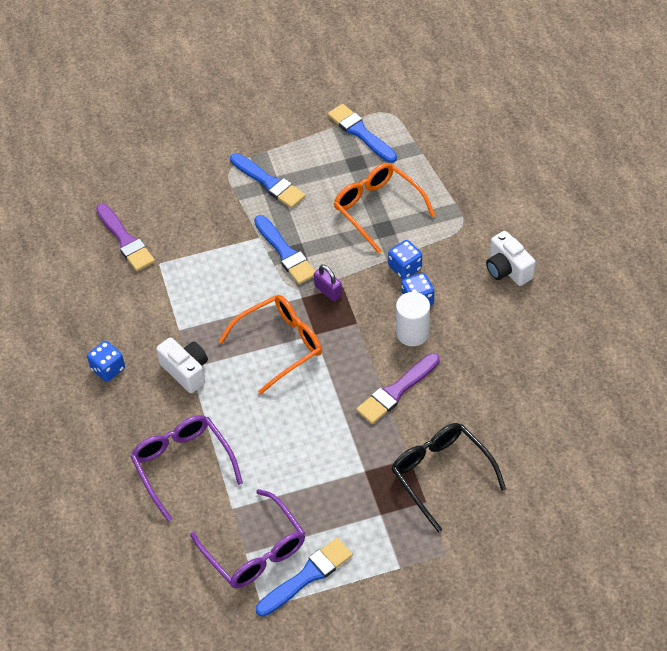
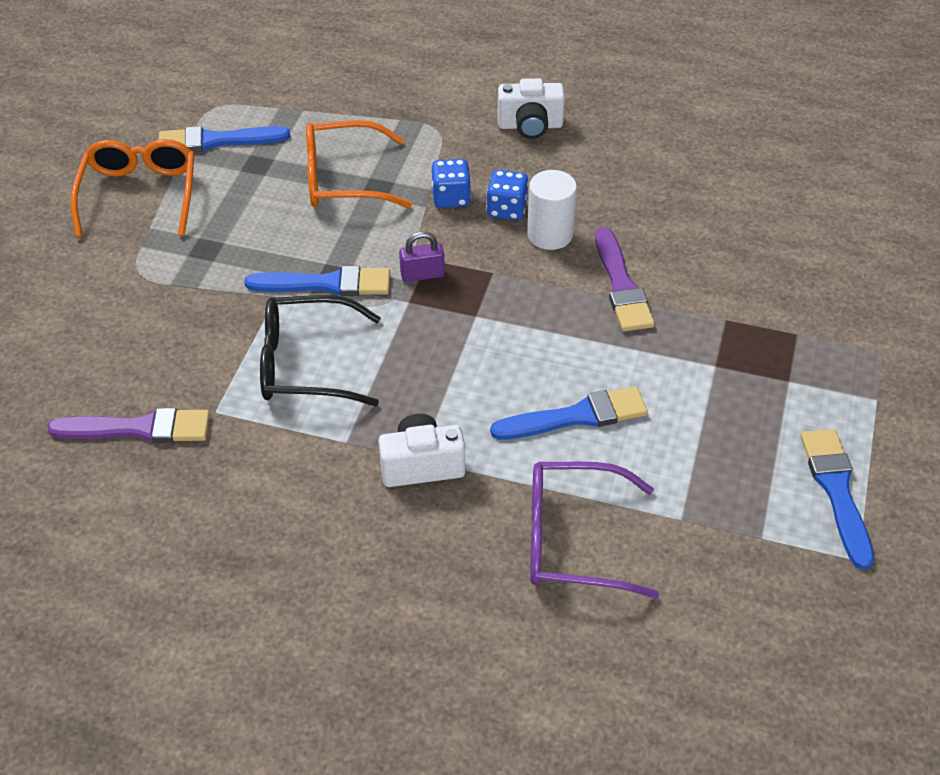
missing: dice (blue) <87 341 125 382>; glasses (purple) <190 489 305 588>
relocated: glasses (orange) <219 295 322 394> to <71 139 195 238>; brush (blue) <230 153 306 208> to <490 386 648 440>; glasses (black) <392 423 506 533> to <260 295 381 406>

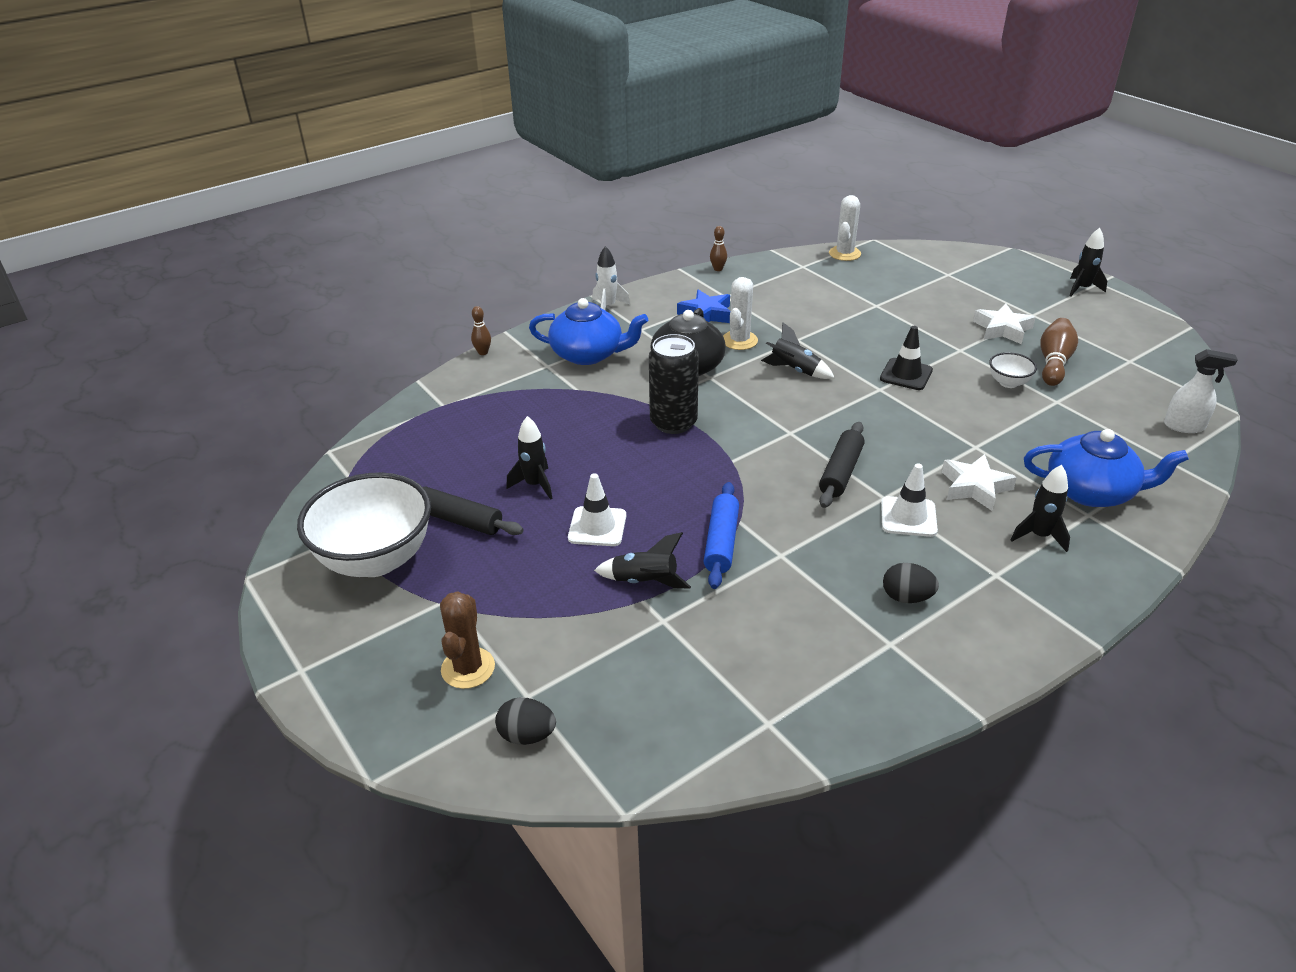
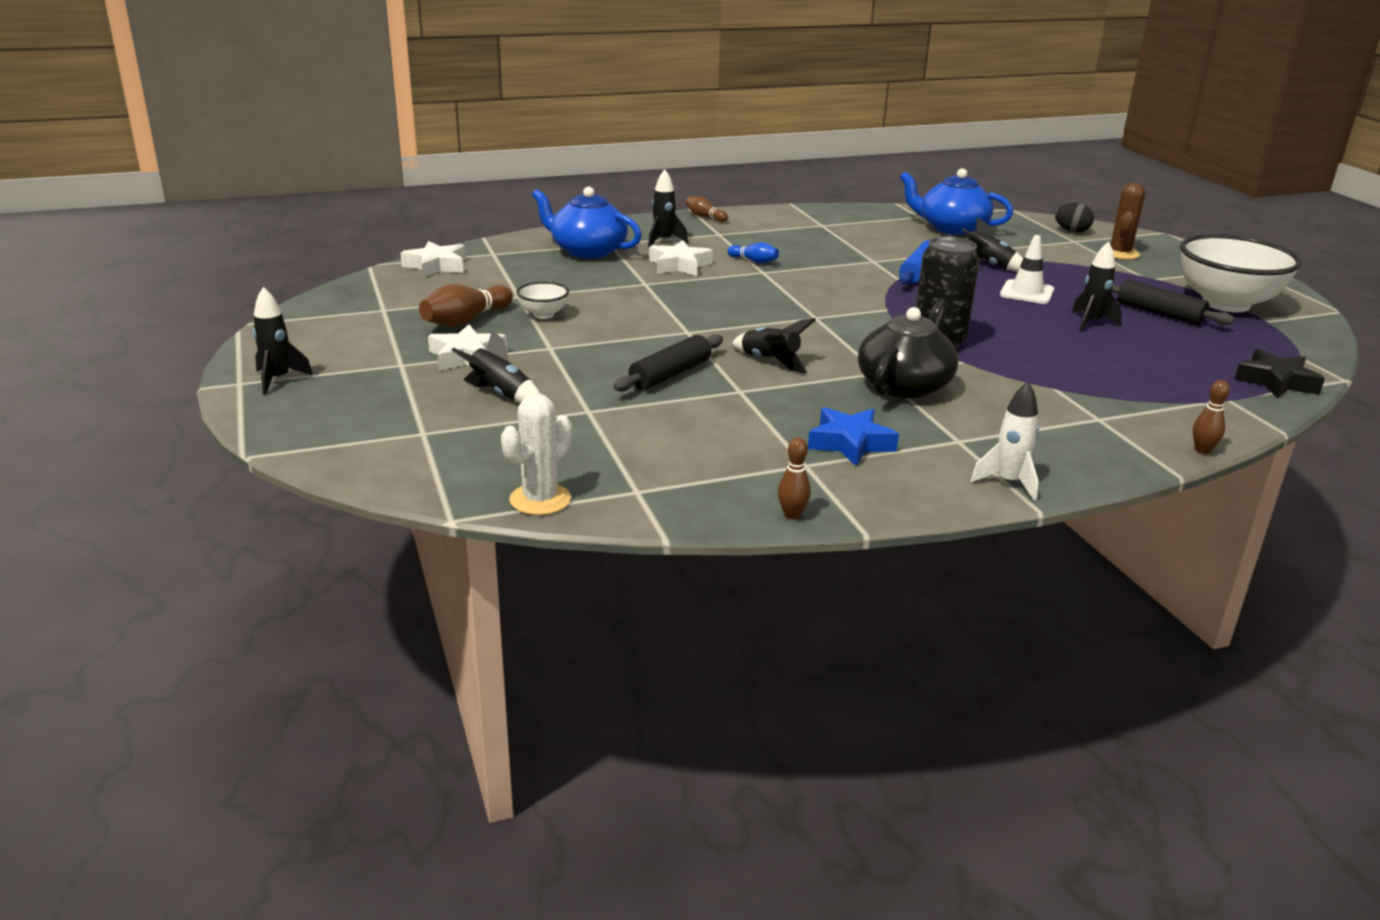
missing: cactus (white) <723 277 758 350>; traffic cone (black) <880 326 933 390>; egg (black) <883 563 939 603>
appeared: rocket (black) <452 329 541 403>; bowling pin (brown) <686 197 728 222>; star (black) <1234 349 1325 398>
relocated: teapot (blue) <529 298 648 365> to <900 168 1013 235>; rolling pin (black) <819 422 864 508> to <613 334 723 392>
exchanged: traffic cone (white) <881 463 938 537> to bowling pin (blue) <727 242 779 264>; spray bottle (white) <1164 349 1238 433> to star (white) <401 241 466 278>

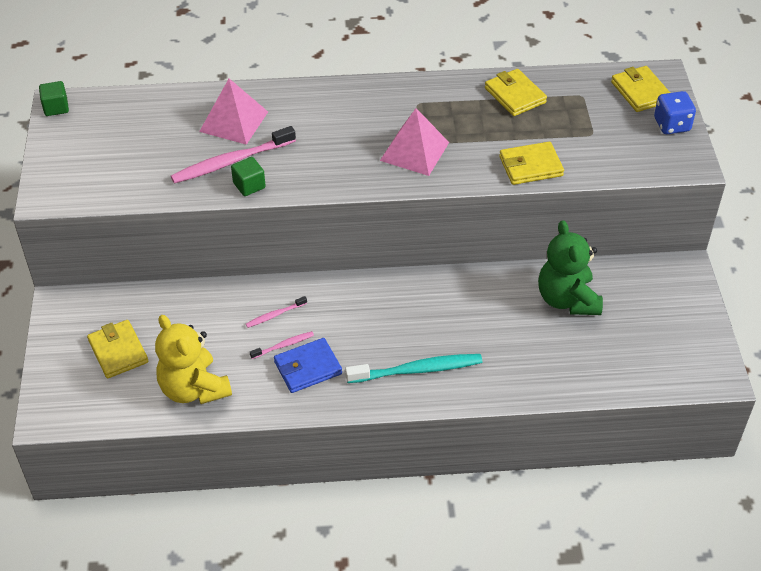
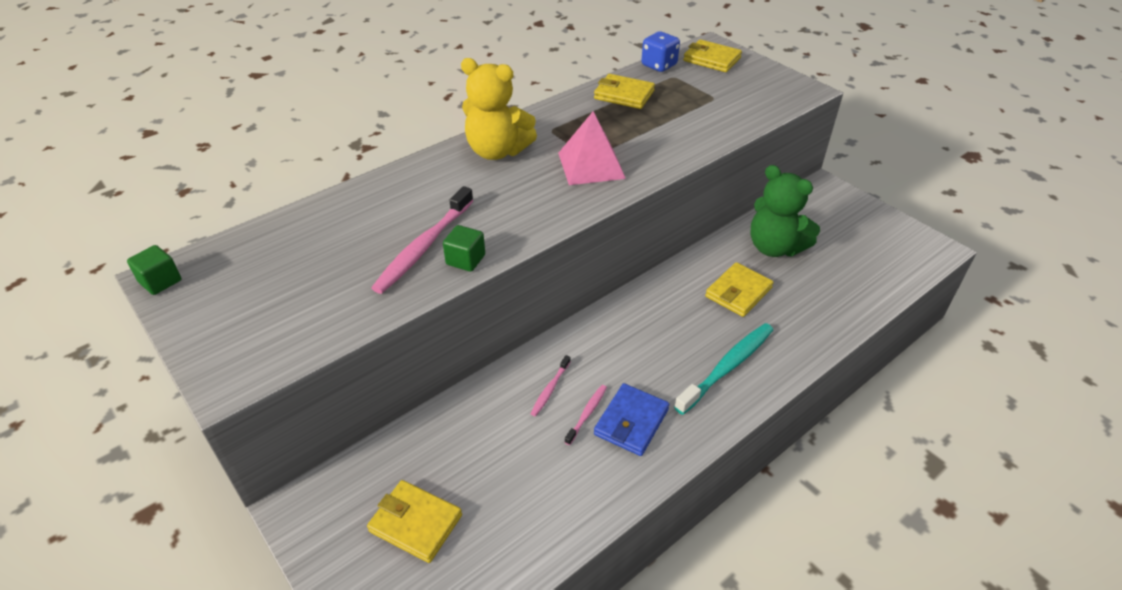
missing: pyramid (pink) <199 79 268 145>
relocated: teddy bear (yellow) <155 315 232 404> to <461 58 537 160>; wallet (yellow) <499 142 564 185> to <705 262 774 317>; dice (blue) <654 91 696 134> to <641 31 680 72>

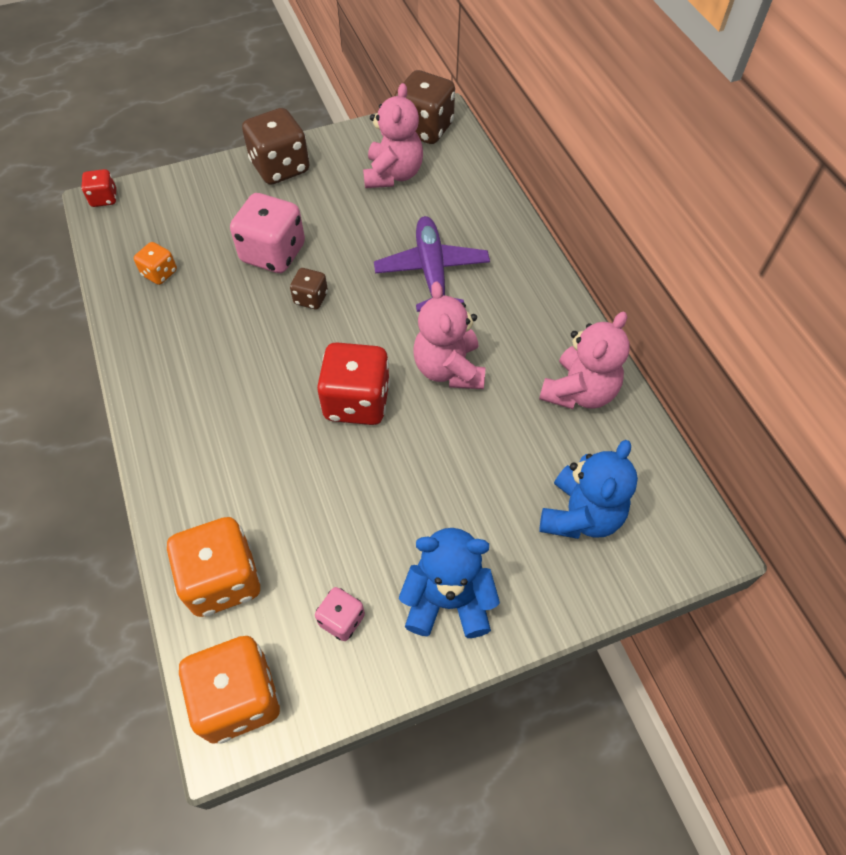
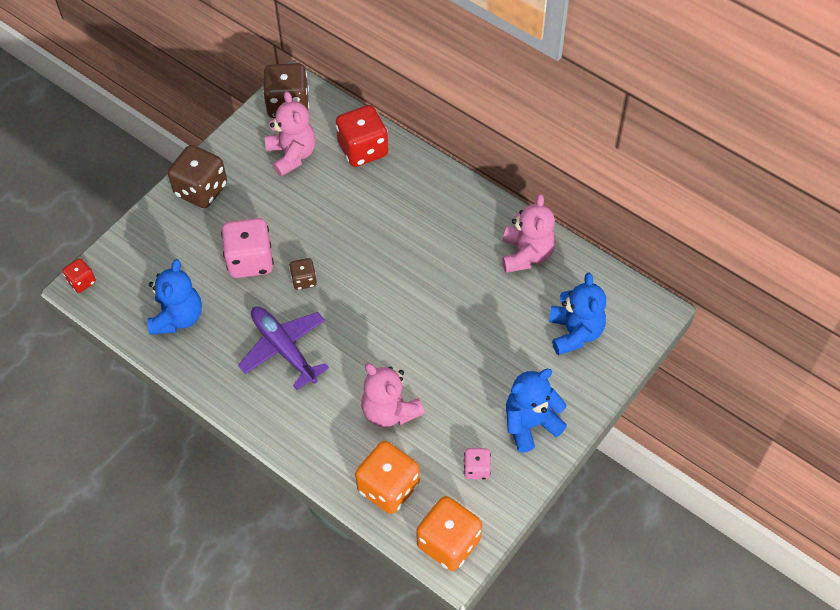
relocated: dice (red) <317 342 390 425> to <336 105 388 167>; plane (purple) <374 216 490 312> to <238 306 329 390>; teddy bear (pink) <413 282 485 389> to <361 363 425 427>
exchanged: dice (orange) <134 242 177 285> to teddy bear (blue) <147 259 202 335>

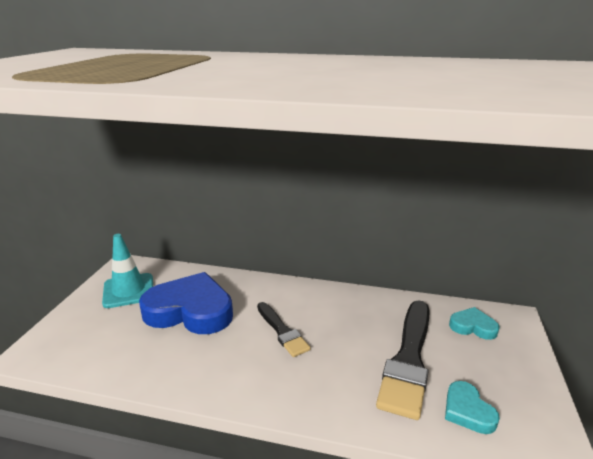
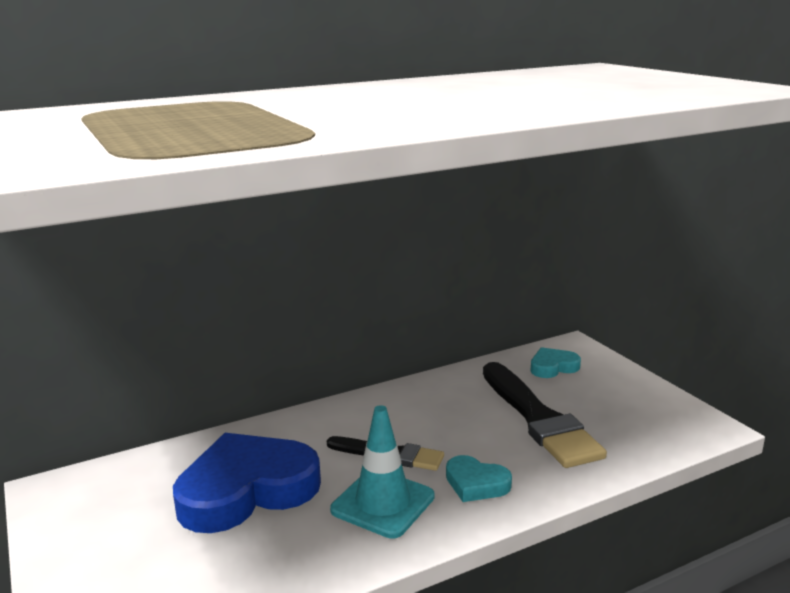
relocated: traffic cone (turquoise) <102 234 153 308> to <330 405 435 539>; heart (turquoise) <445 381 500 434> to <446 455 512 502>

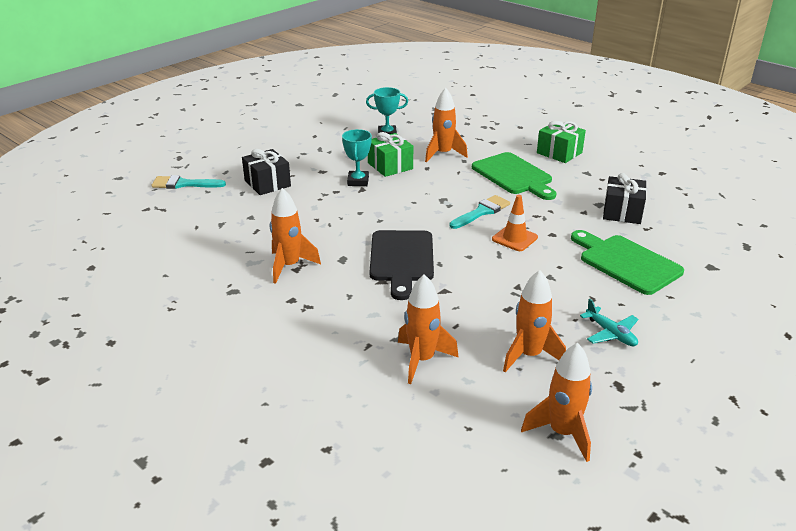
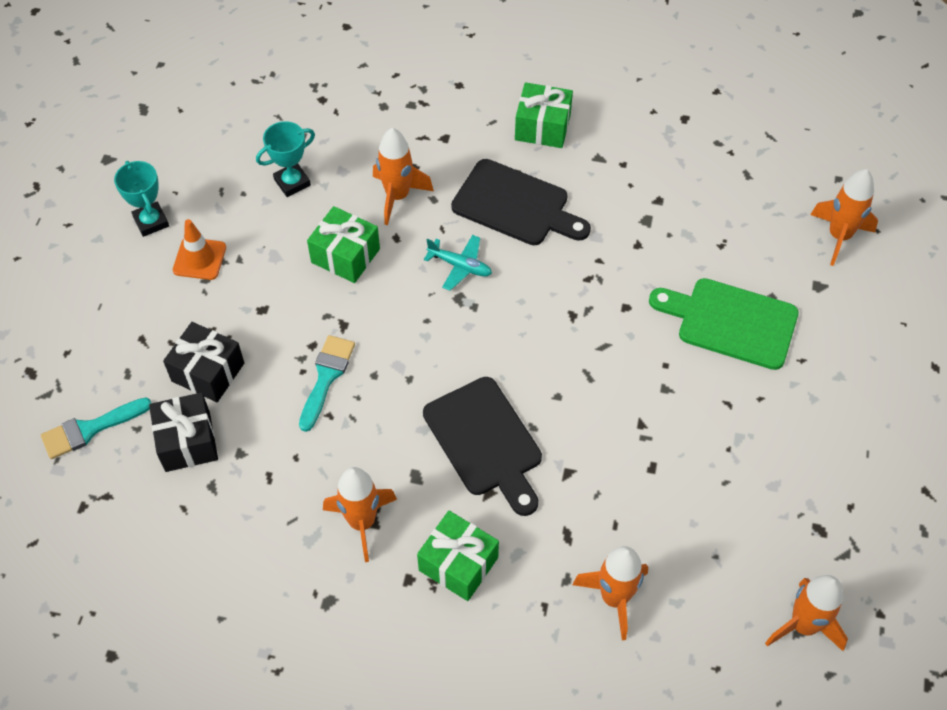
appeared: gift (green) <417 511 499 601>
relocated: trophy (turquoise) <342 129 372 186> to <114 161 169 237>; brush (turquoise) <449 195 510 229> to <299 335 355 432>; traffic cone (orange) <492 195 538 251> to <173 219 226 280>; rocket (orange) <503 270 566 372> to <810 169 878 266>; plane (turquoise) <580 299 639 346> to <424 235 492 291>; gift (black) <603 173 647 224> to <149 392 218 472>
colour: cutting board (green) <472 152 557 200> to cutting board (black) <451 159 591 245>

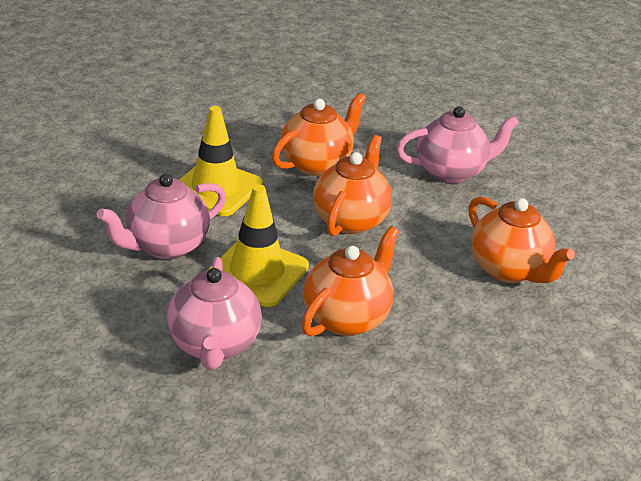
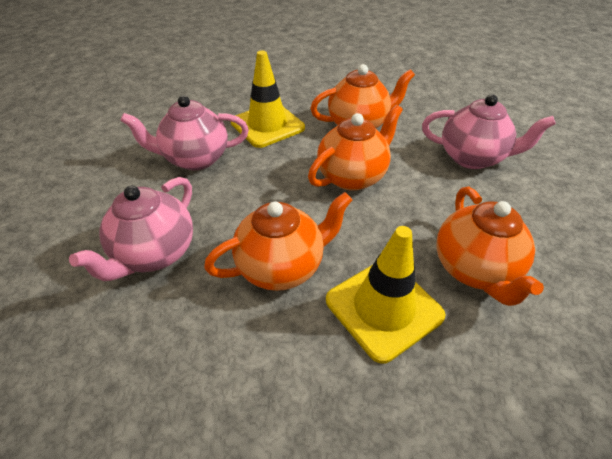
relocated: traffic cone (yellow) <207 185 309 307> to <326 226 445 363>

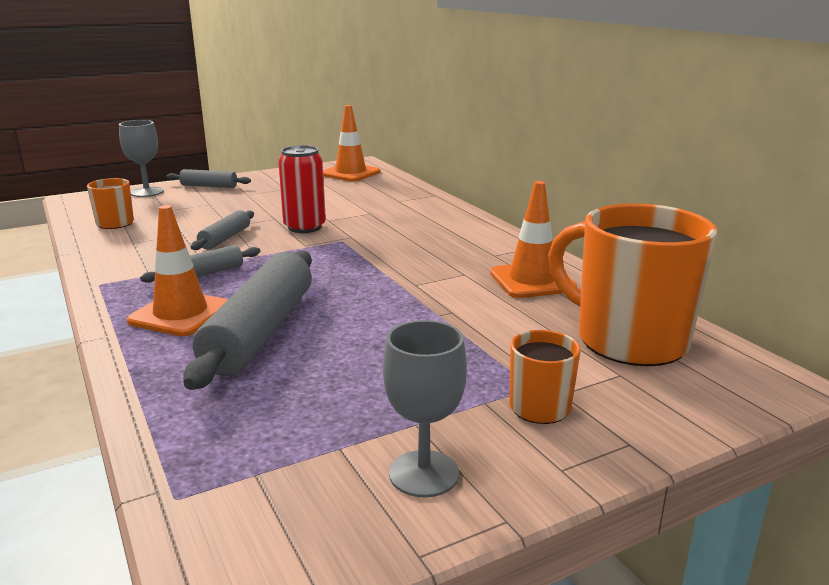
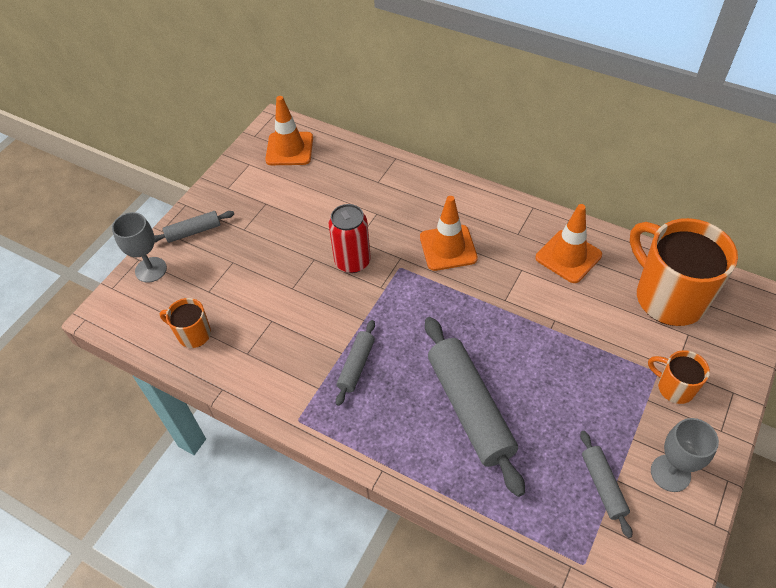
relocated: traffic cone (orange) <127 205 228 336> to <420 196 478 271>; rolling pin (grey) <191 210 254 250> to <580 431 632 538>
spun: mug (orange) <548 203 717 366> = <630 218 738 326> 45 degrees clockwise

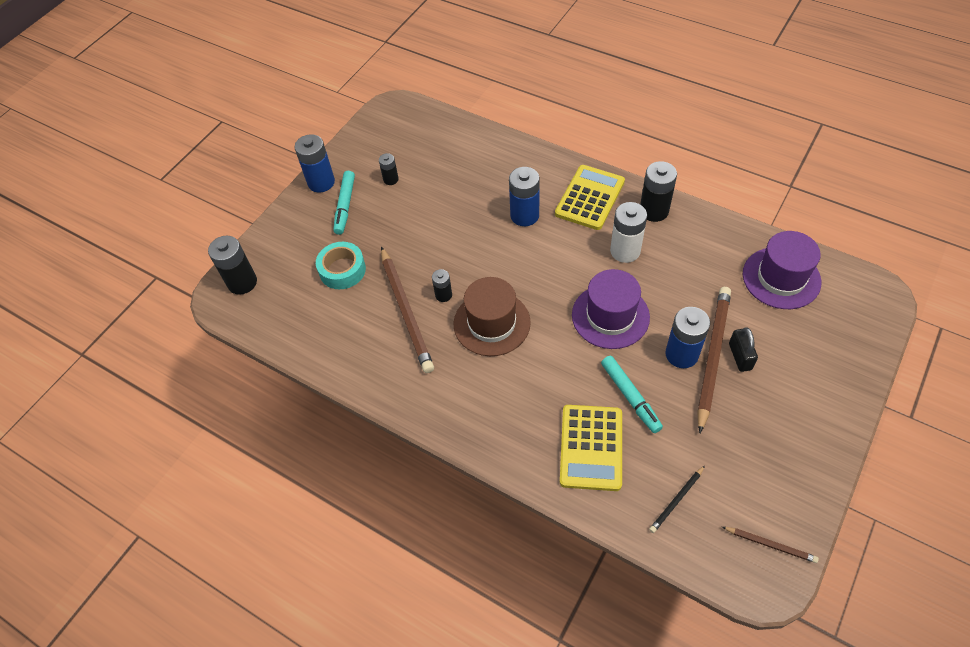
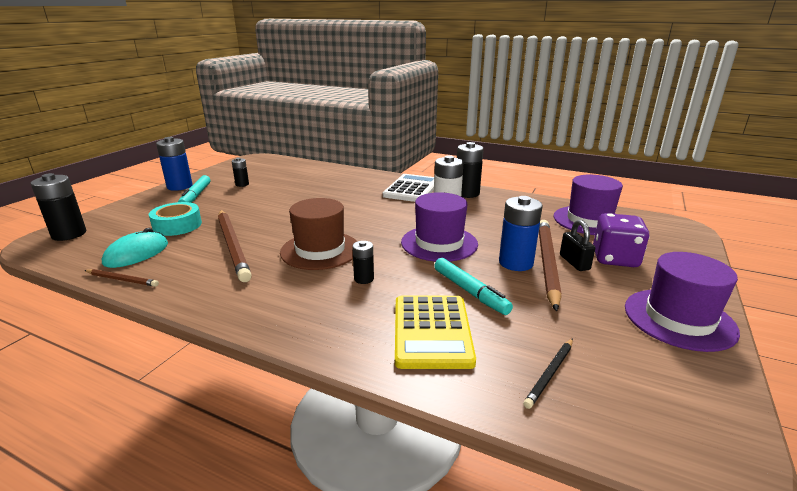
missing: battery (blue) <509 167 540 226>
appeared: mouse (turquoise) <102 228 168 268>; dice (purple) <593 213 650 267>; hat (purple) <625 252 740 352>
relocated: battery (black) <432 269 452 302> to <352 241 374 284>; pencil (brown) <722 527 819 563> to <84 269 159 287>
colour: calculator (yellow) <555 165 625 230> to calculator (white) <383 174 434 202>

